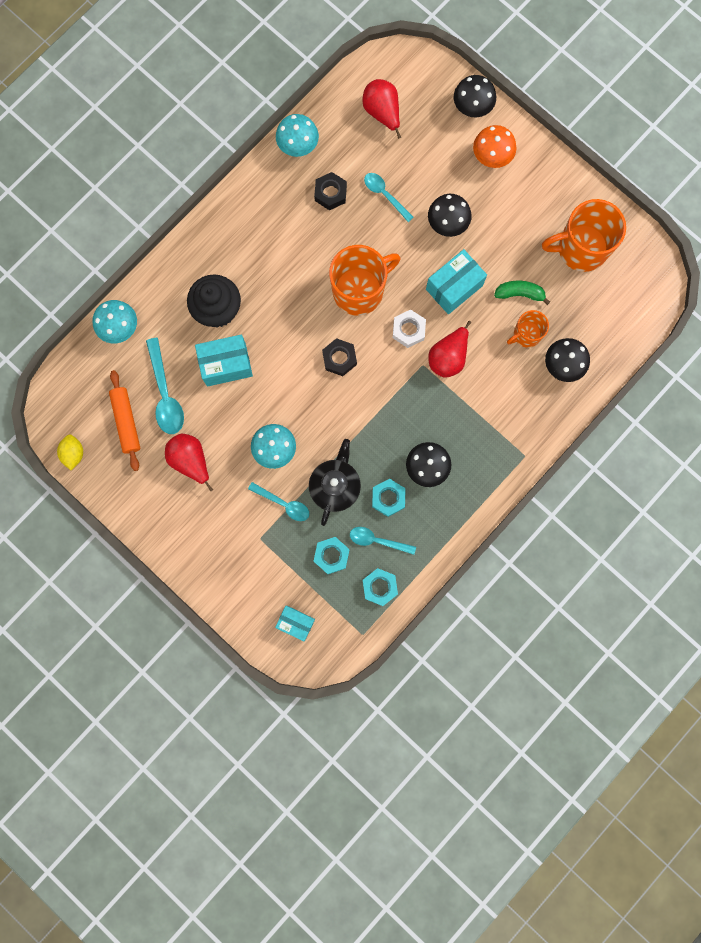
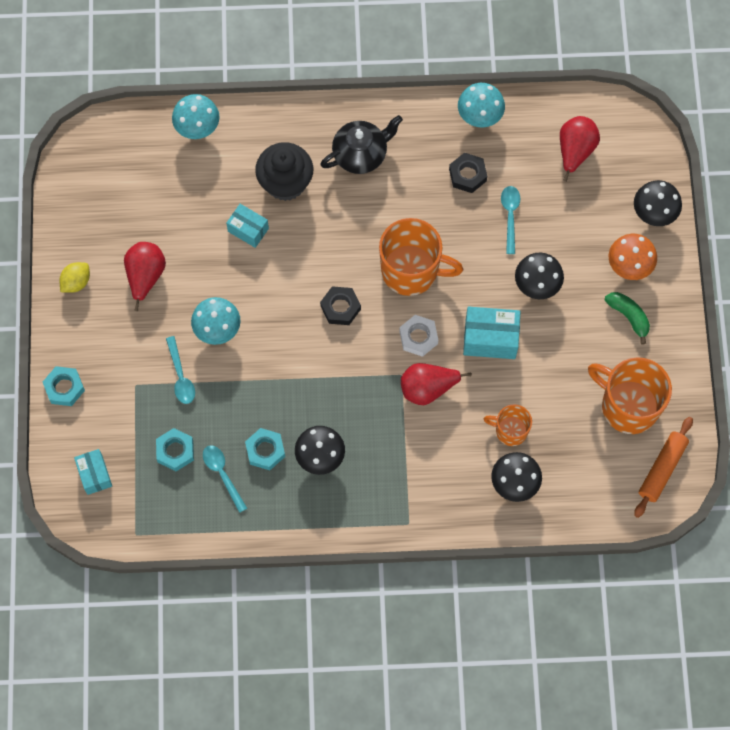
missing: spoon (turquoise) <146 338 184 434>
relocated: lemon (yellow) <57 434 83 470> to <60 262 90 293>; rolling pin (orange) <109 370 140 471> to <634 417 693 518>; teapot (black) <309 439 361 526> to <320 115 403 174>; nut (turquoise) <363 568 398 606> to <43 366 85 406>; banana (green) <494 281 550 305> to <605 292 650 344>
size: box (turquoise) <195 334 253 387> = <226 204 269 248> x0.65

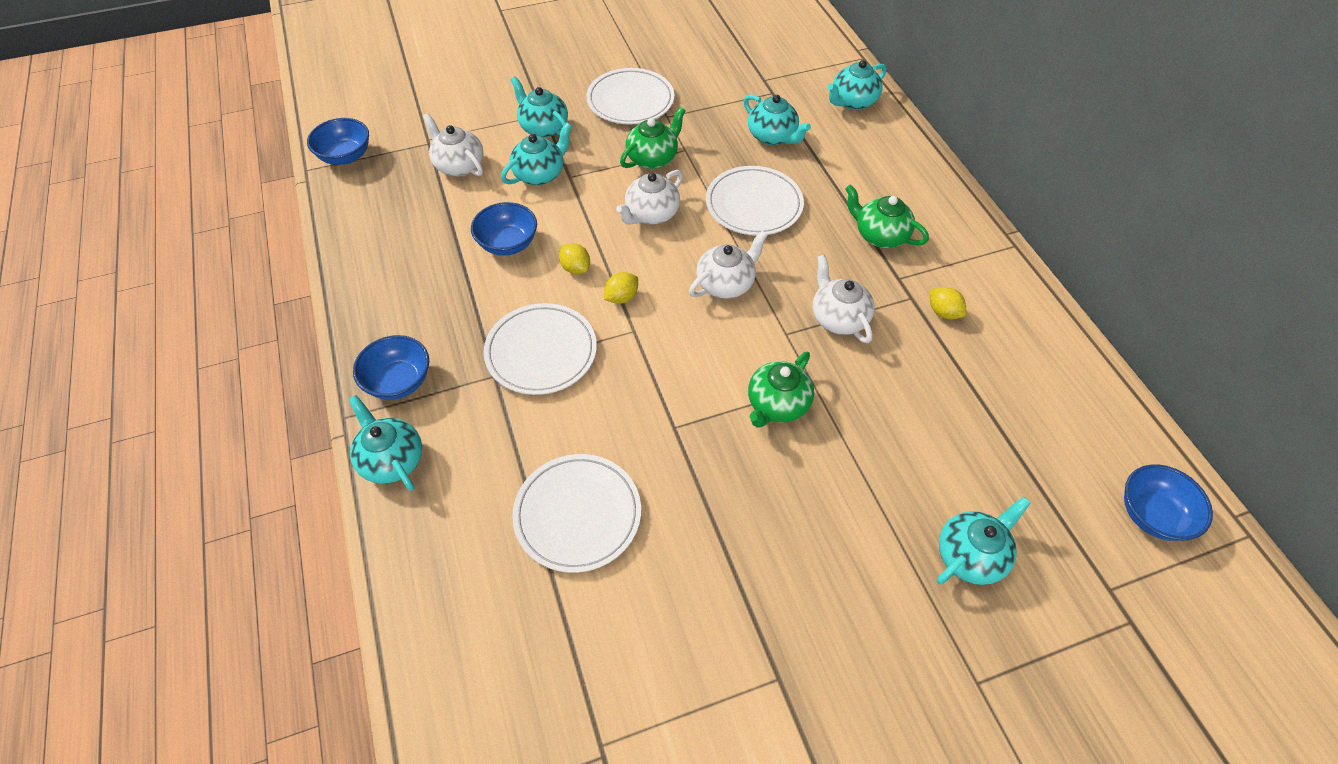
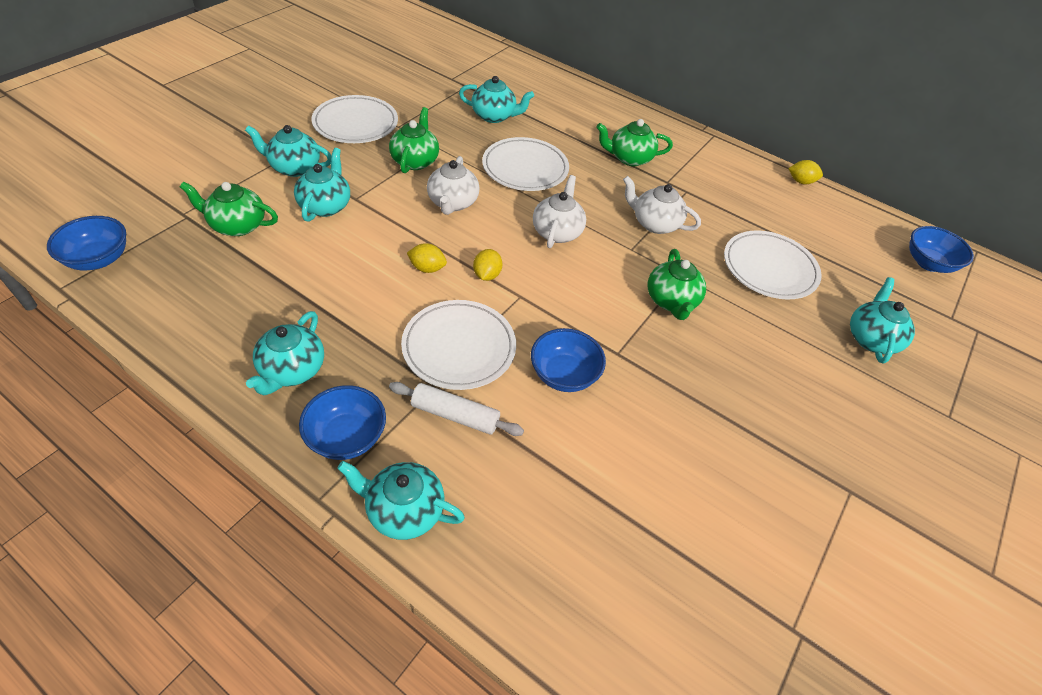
appeared: rolling pin (white) <389 382 524 436>
relocated: bowl (blue) <471 202 537 256> to <531 328 606 392>; plate (white) <512 454 641 573> to <724 230 822 300>; teapot (turquoise) <828 60 887 110> to <246 311 324 395>; lemon (yellow) <930 287 966 319> to <788 160 823 184>
colour: teapot (white) <423 113 483 176> to teapot (green) <180 182 278 236>

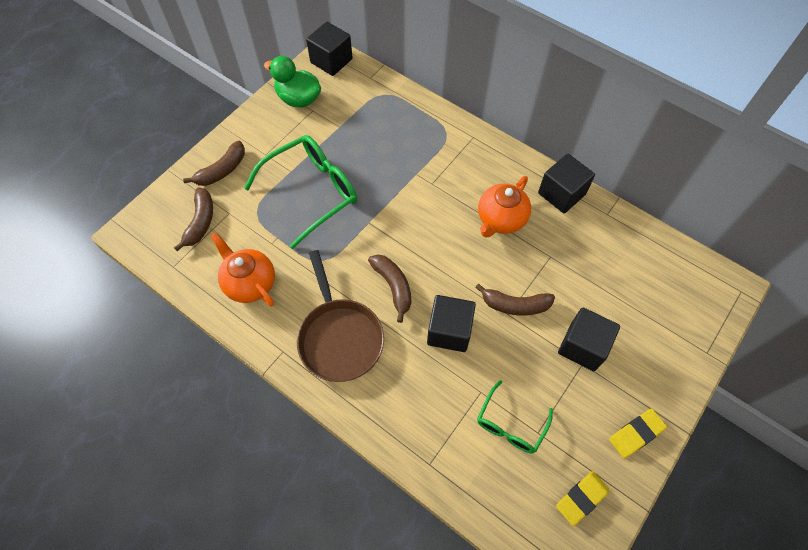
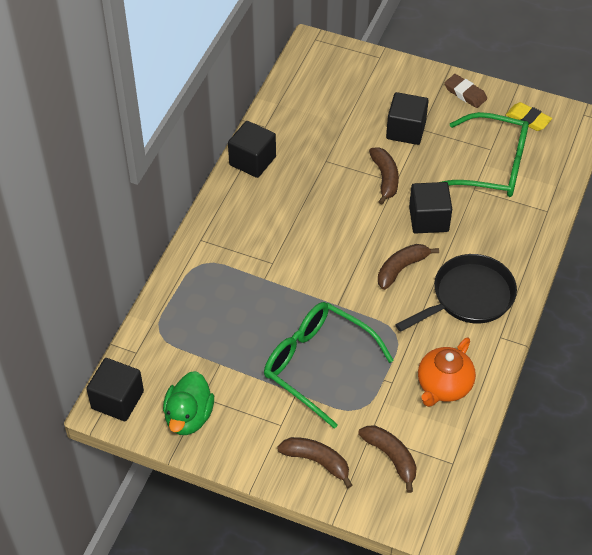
missing: teapot (orange) <478 176 531 238>
colour: pan (brown) <297 250 384 382> to pan (black) <395 254 517 332>; eraser (yellow) <609 409 667 458> to eraser (brown) <445 74 487 108>
spun: banana (brown) <174 188 213 251> = <358 426 417 493> 60 degrees clockwise
size: glasses (green) <477 380 553 454> = <442 112 529 197> x1.79

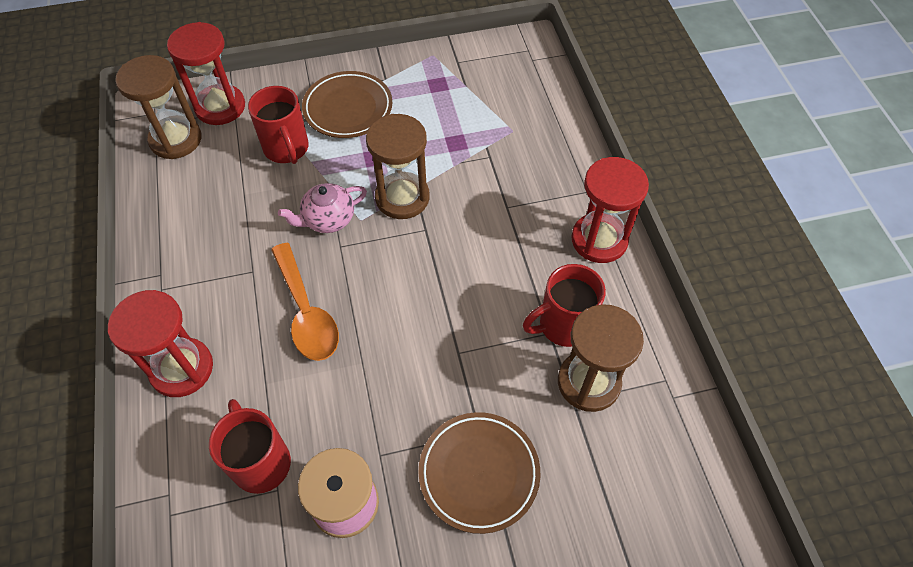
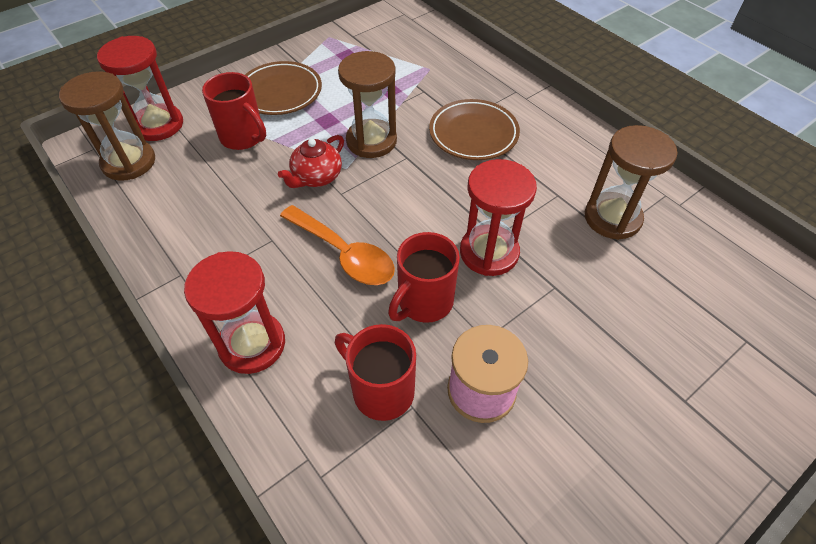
relocated: plate (brown) <419 412 540 534> to <429 99 520 160>; mug (red) <523 264 606 347> to <388 232 460 323>; hourglass (red) <571 157 649 263> to <460 159 537 276>
colour: teapot (pink) <278 183 367 233> to teapot (red) <278 135 344 188>

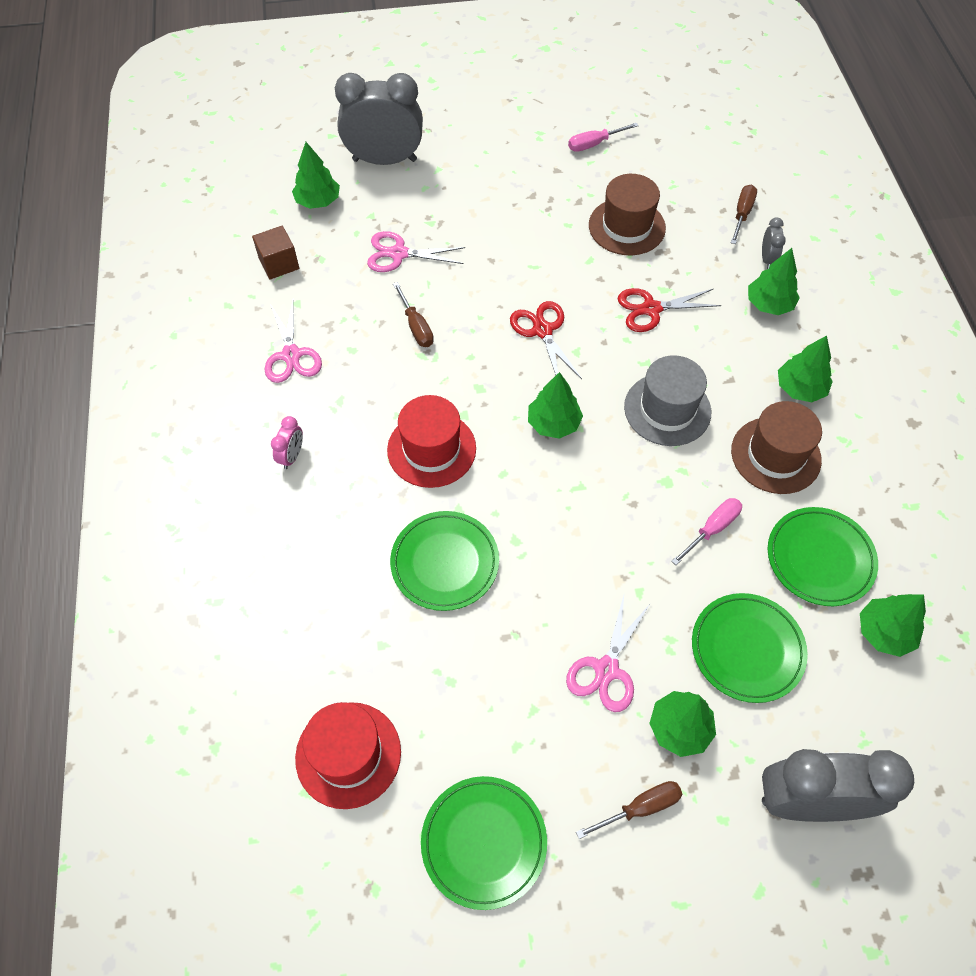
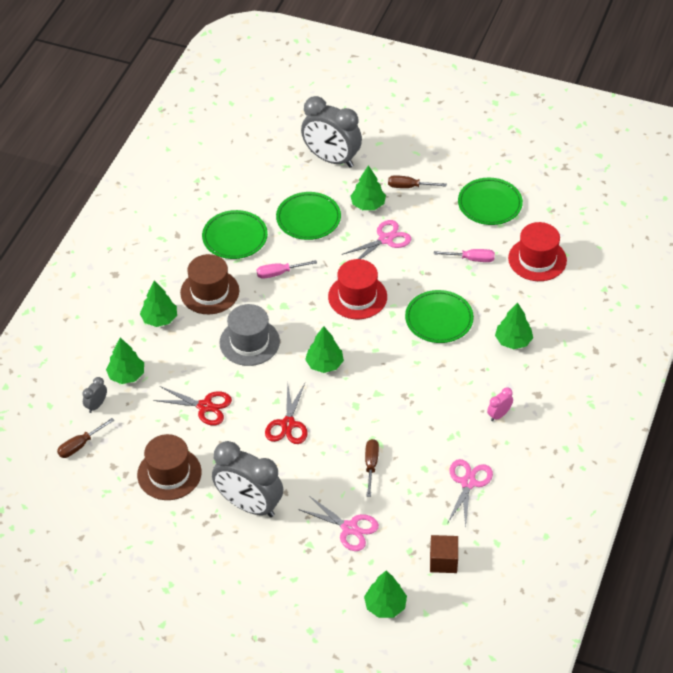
relocated: clock (grey) <335 73 423 165> to <212 441 283 517>; hat (red) <387 395 476 488> to <328 259 387 319>; screwdriver (pink) <568 123 639 152> to <434 249 495 262>; tree (green) <860 594 926 657> to <495 302 533 349>

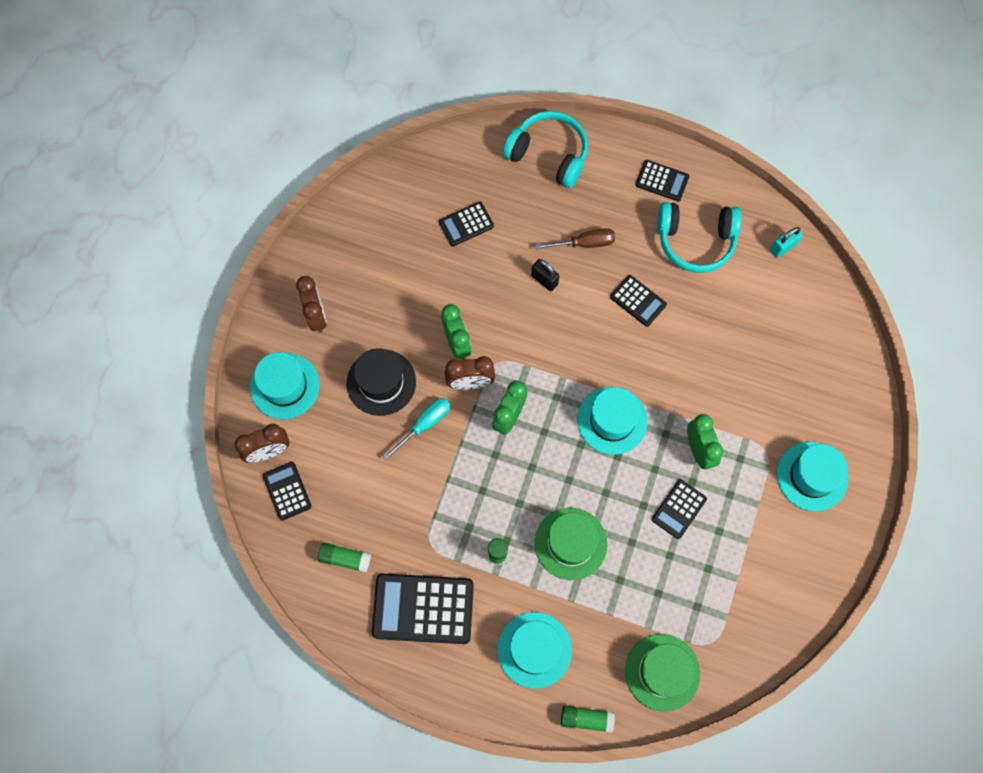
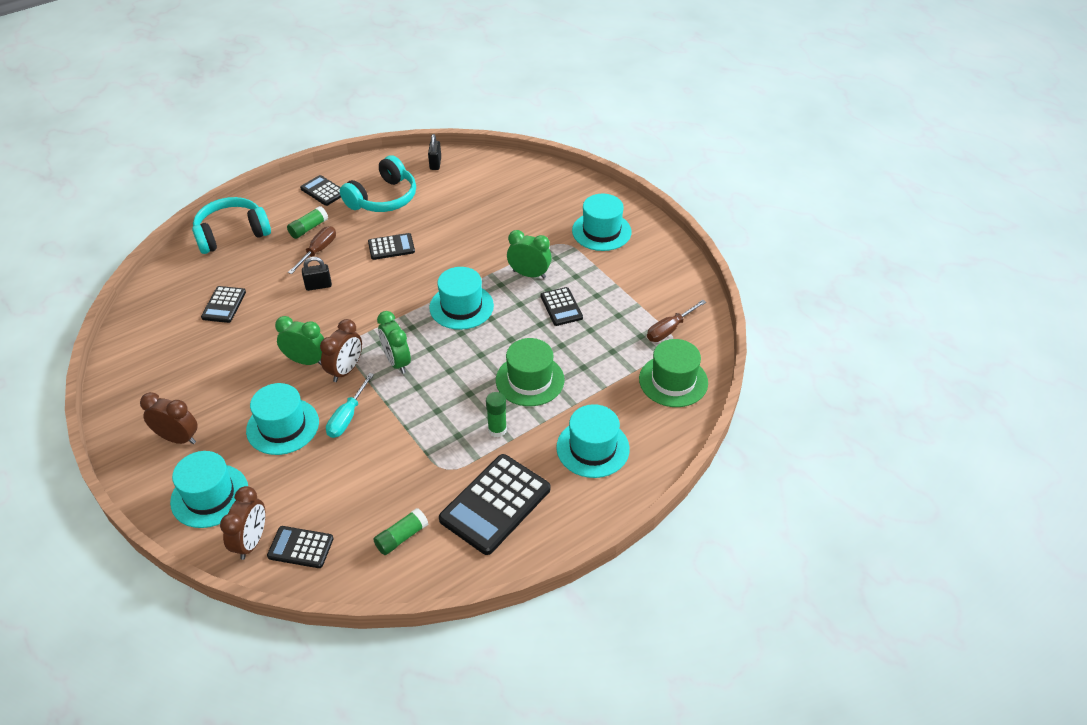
appeared: screwdriver (brown) <647 300 706 342>
relocated: glue stick (green) <561 706 615 733> to <287 206 328 239>
colour: hat (black) <347 348 416 416> to hat (turquoise) <246 383 319 455>; padlock (turquoise) <770 227 803 258> to padlock (black) <428 134 441 170>
spun: screwdriver (turquoise) <383 398 450 460> = <326 373 374 438> 150 degrees counterclockwise; calculator (black) <636 160 689 201> = <300 175 341 206> 105 degrees counterclockwise

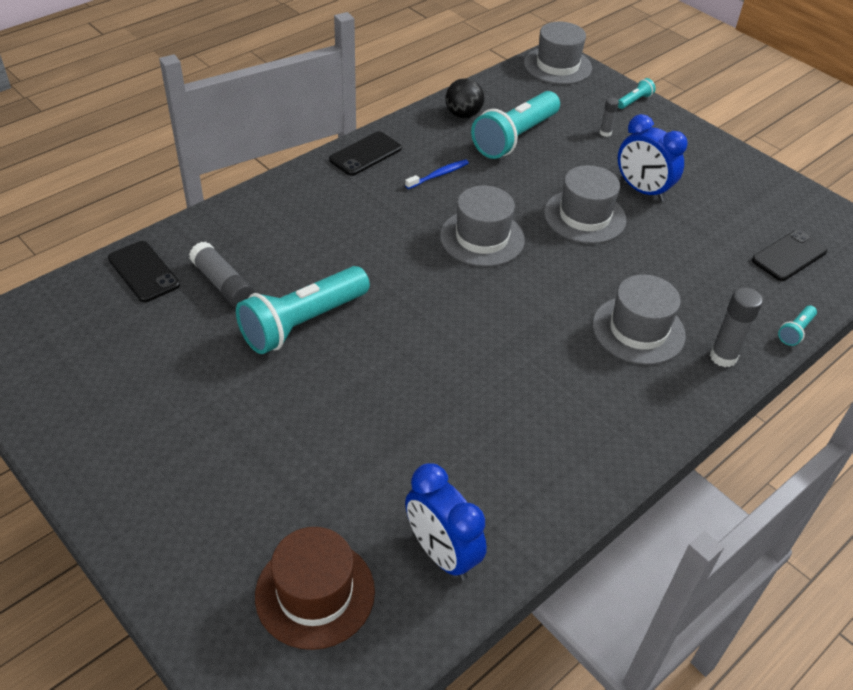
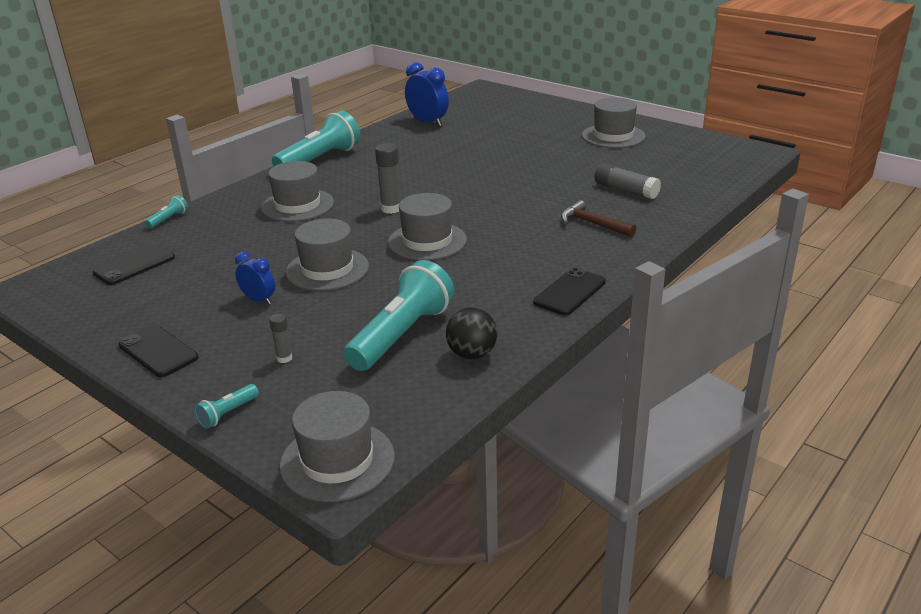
missing: hat (brown) <255 527 375 650>; toothbrush (blue) <405 159 469 189>
appeared: hammer (brown) <561 200 636 237>; hat (grey) <582 97 646 148>
relocated: phone (black) <108 241 180 302> to <118 325 199 377>; flashlight (turquoise) <236 266 370 354> to <272 110 360 167>; glue stick (grey) <710 287 763 367> to <375 143 401 214>
size: clock (blue) <618 114 688 202> = <235 252 275 304> x0.60

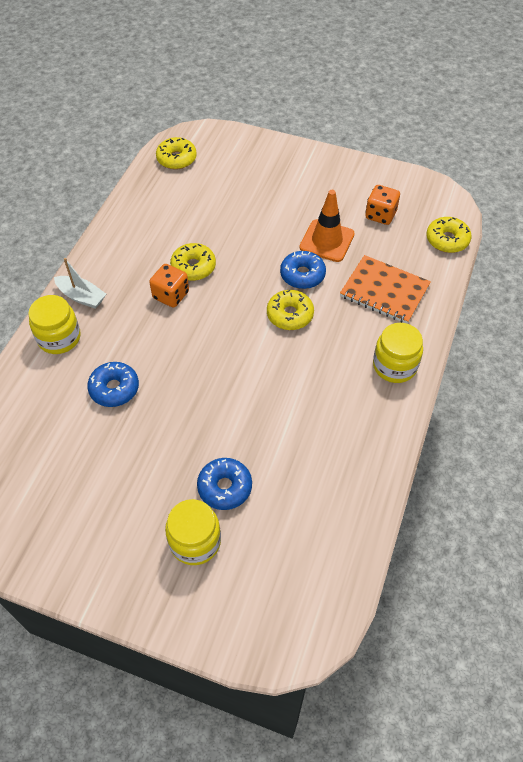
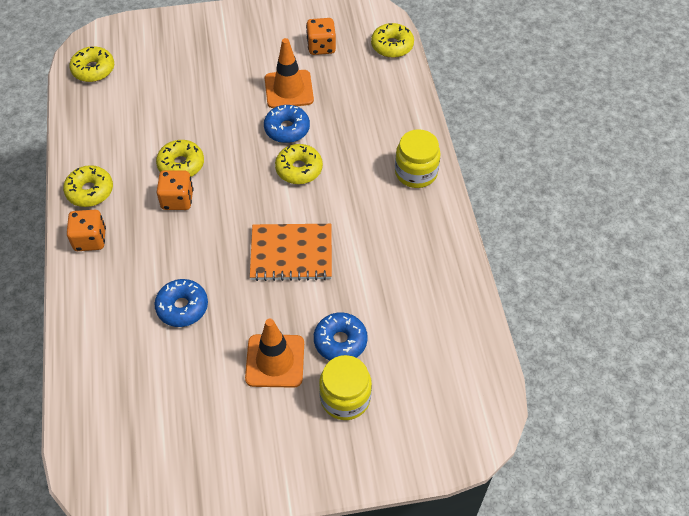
missing: jar (yellow) <28 295 81 354>
appeared: donut (yellow) <63 165 113 207>; traffic cone (orange) <245 319 304 388>
relocated: notebook (orange) <340 255 431 324> to <250 224 332 281>
exchanged: boat (white) <54 258 106 309> to dice (orange) <67 210 106 251>

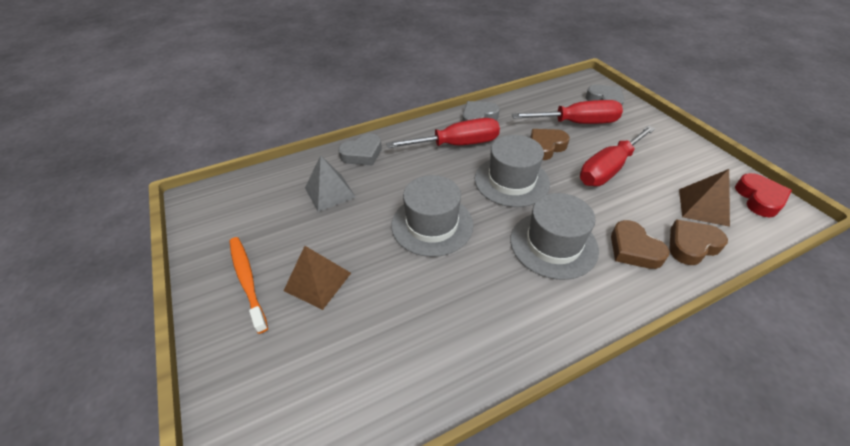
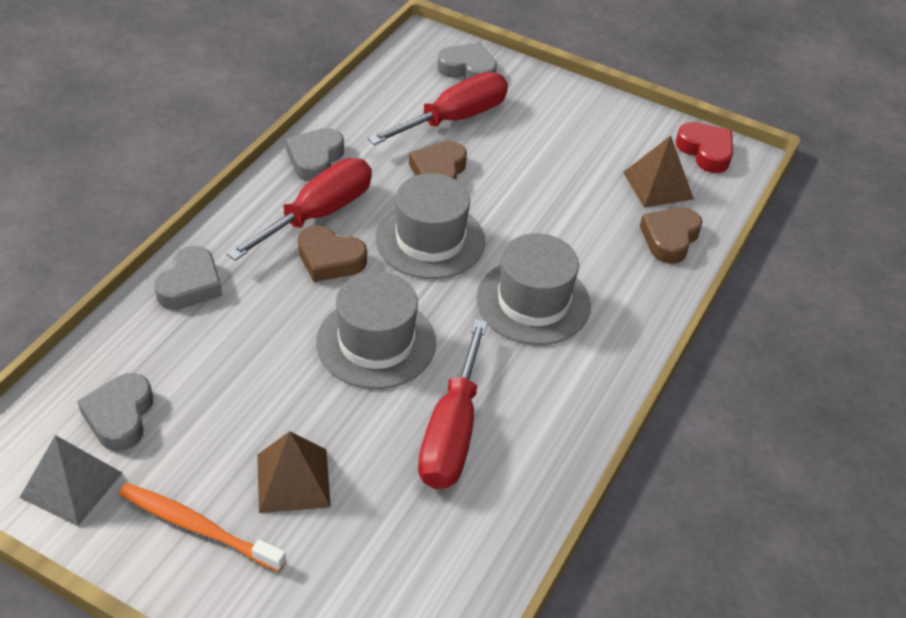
appeared: heart (grey) <77 373 153 451>
relocated: pyramid (grey) <305 155 356 212> to <20 435 122 526>; screwdriver (red) <580 125 656 186> to <418 319 488 489>; heart (brown) <611 220 670 269> to <298 226 367 282>

